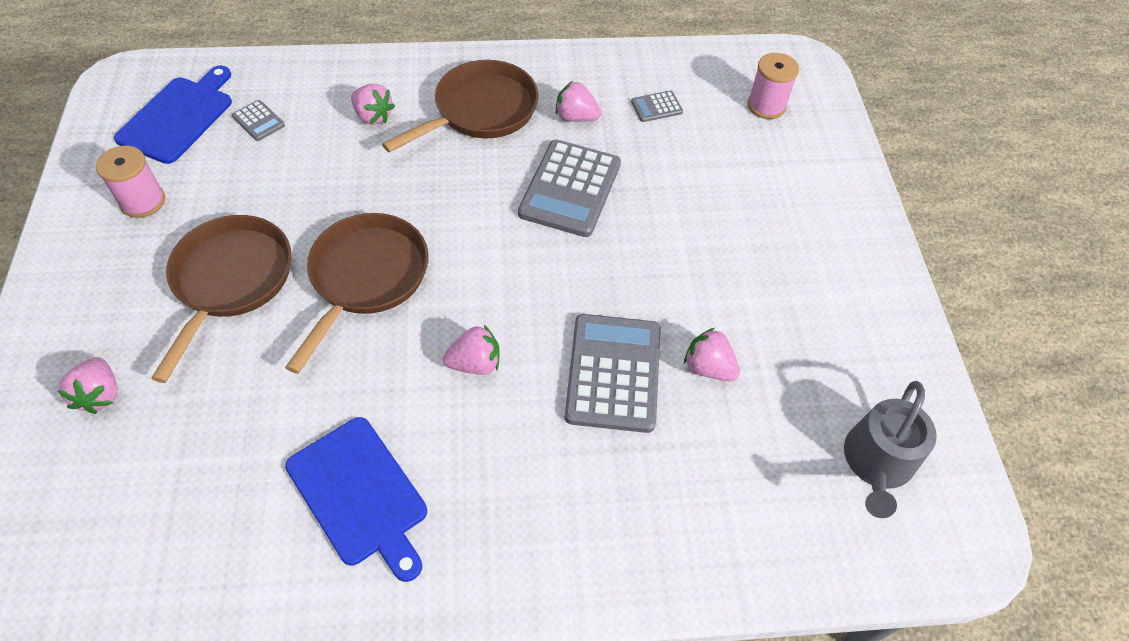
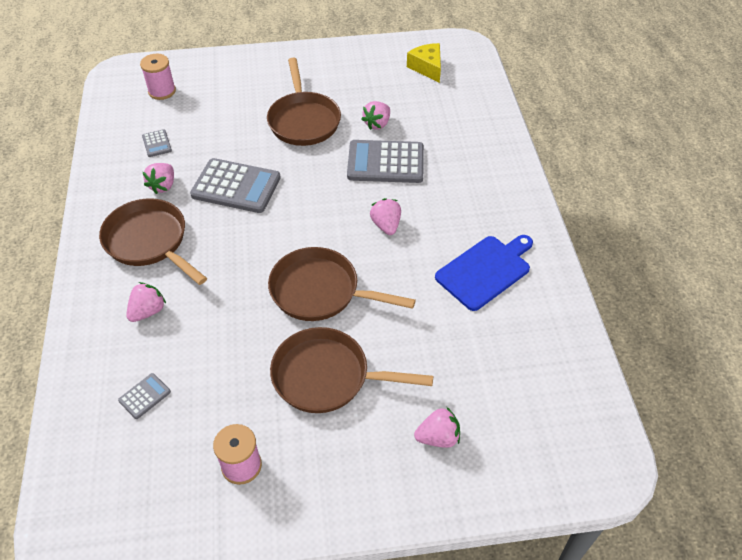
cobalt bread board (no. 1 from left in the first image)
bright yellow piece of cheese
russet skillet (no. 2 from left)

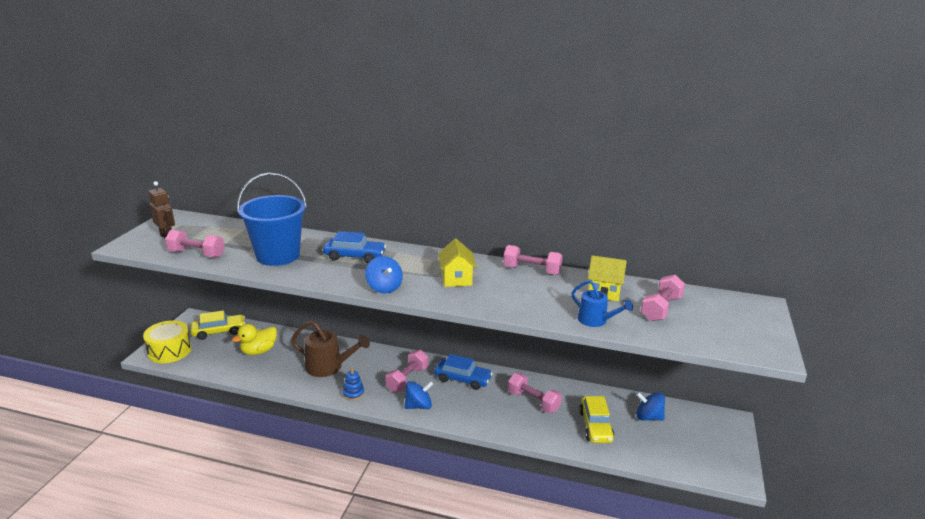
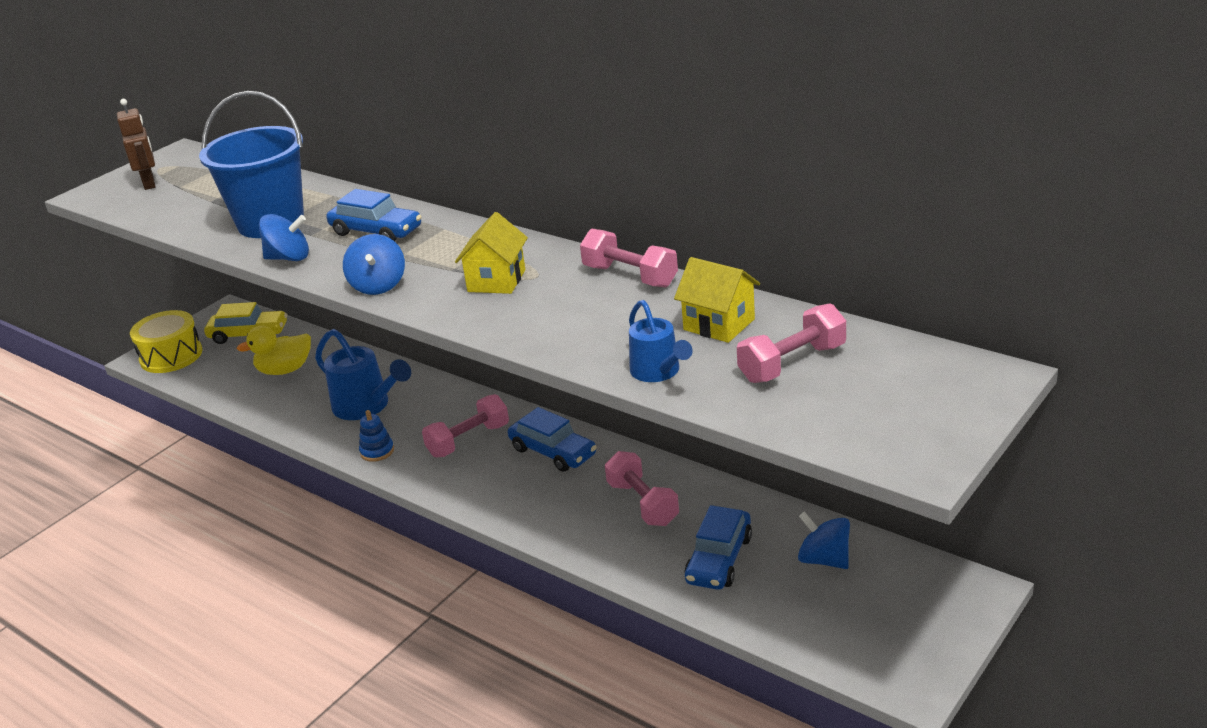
rosy hand weight (no. 1 from left in the first image)
cobalt watering pot (no. 1 from left)
cobalt spinning top (no. 1 from left)
cobalt car (no. 3 from left)

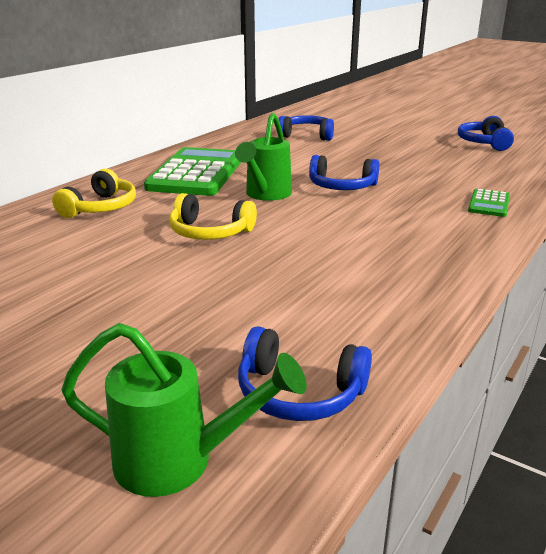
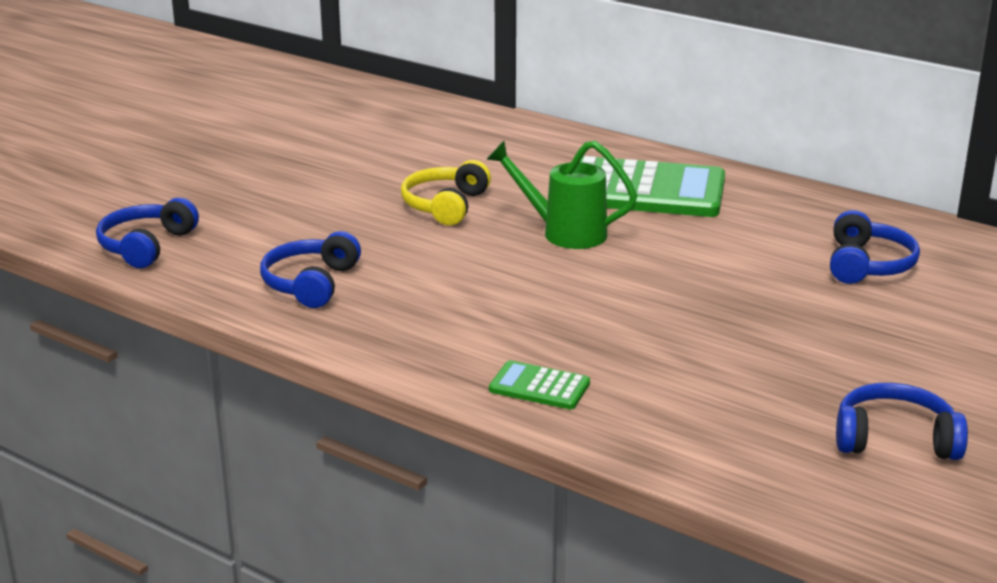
cobalt over-ear headphones (no. 2 from left)
bright yellow over-ear headphones (no. 1 from left in the first image)
leaf-green watering pot (no. 1 from left in the first image)

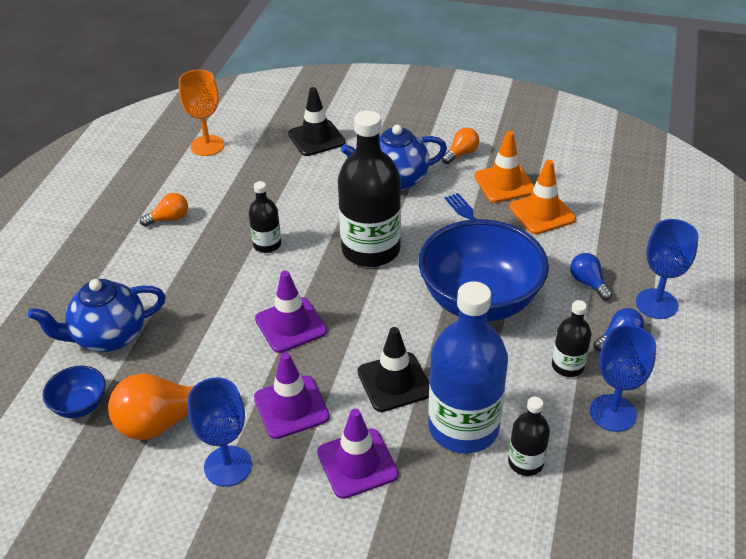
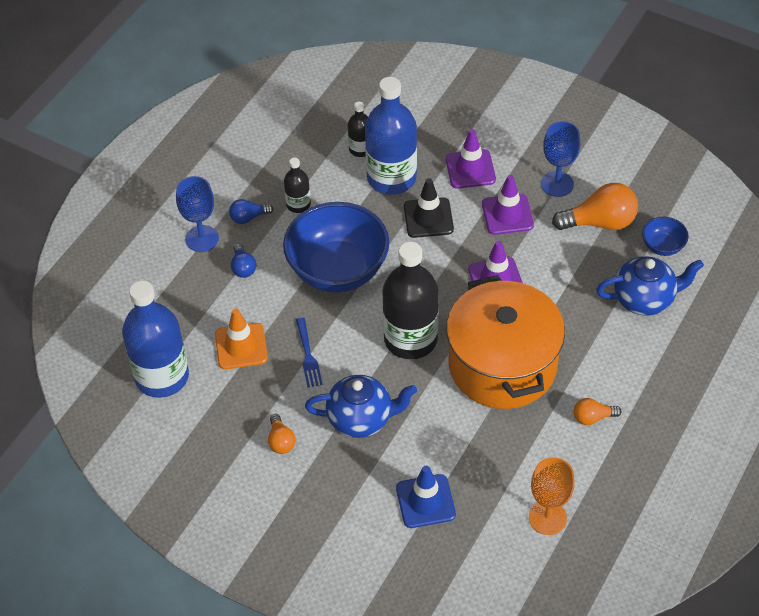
cobalt road cone
bright orange lightbulb (no. 1 from left)
bright orange road cone (no. 1 from left in the first image)
bright orange pot
cobalt goblet (no. 2 from left in the first image)
cobalt flask (no. 1 from left)

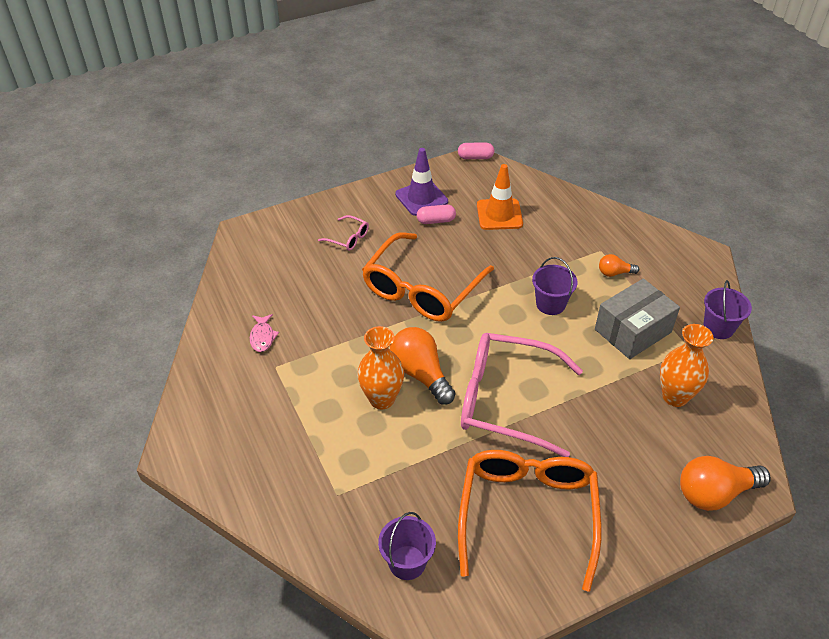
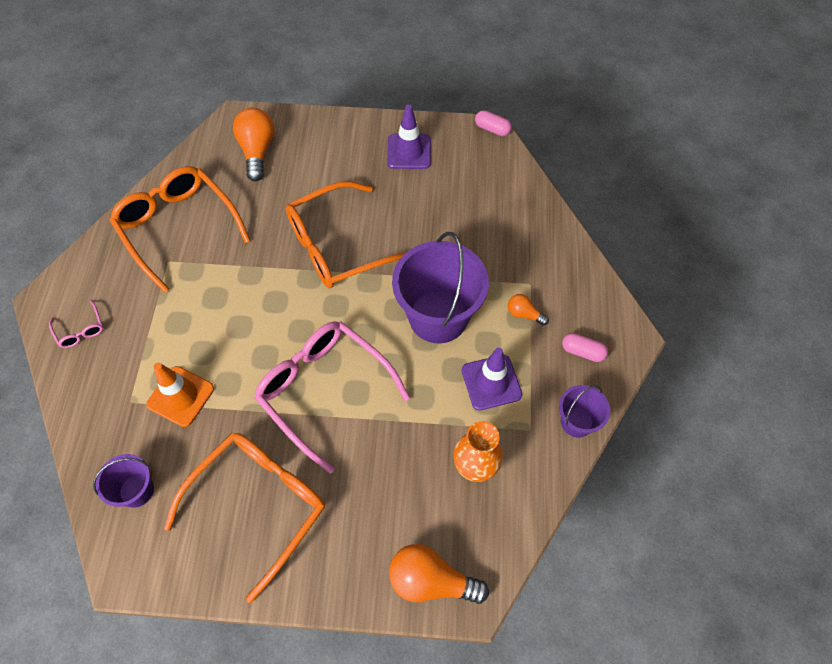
bright orange road cone
rosy capsule (no. 2 from left)
rosy eyeglasses (no. 1 from left)
royal purple pail (no. 2 from left)
royal purple road cone (no. 2 from left)
bright orange eyeglasses (no. 1 from left)
bright orange flower vase (no. 1 from left in the first image)
bright orange lightbulb (no. 1 from left)

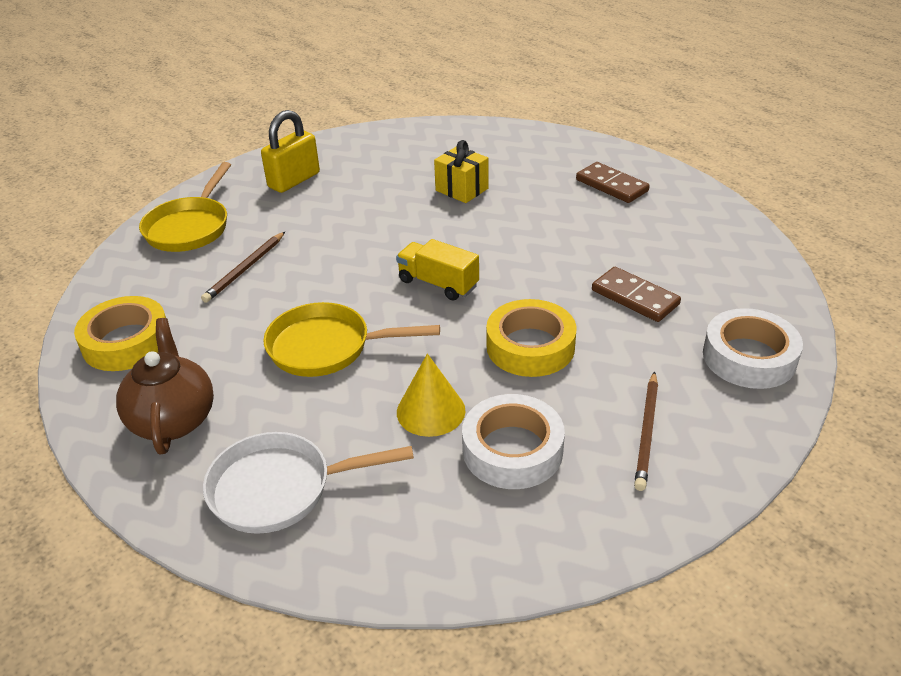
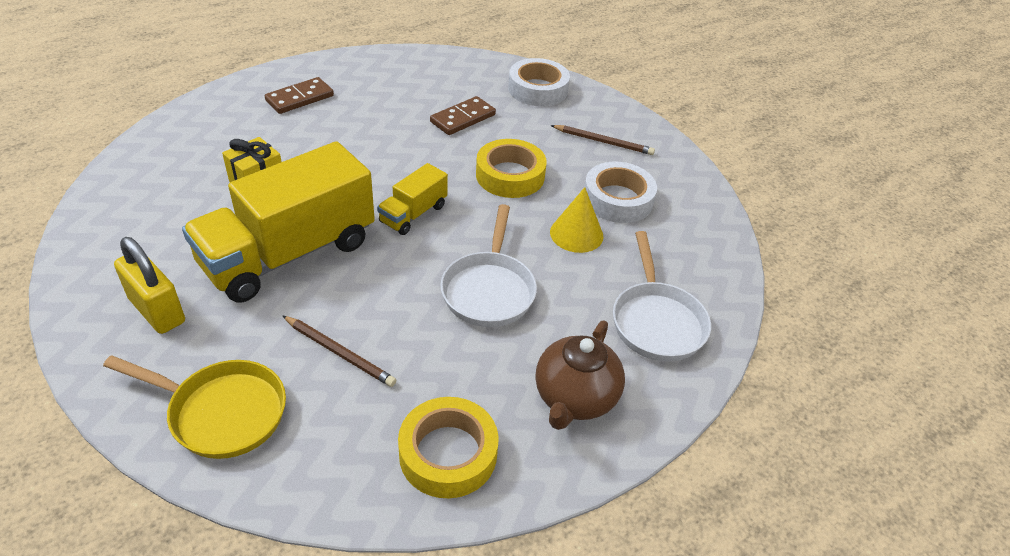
white skillet (no. 1 from left)
russet tea pot
bright yellow truck (no. 1 from left)

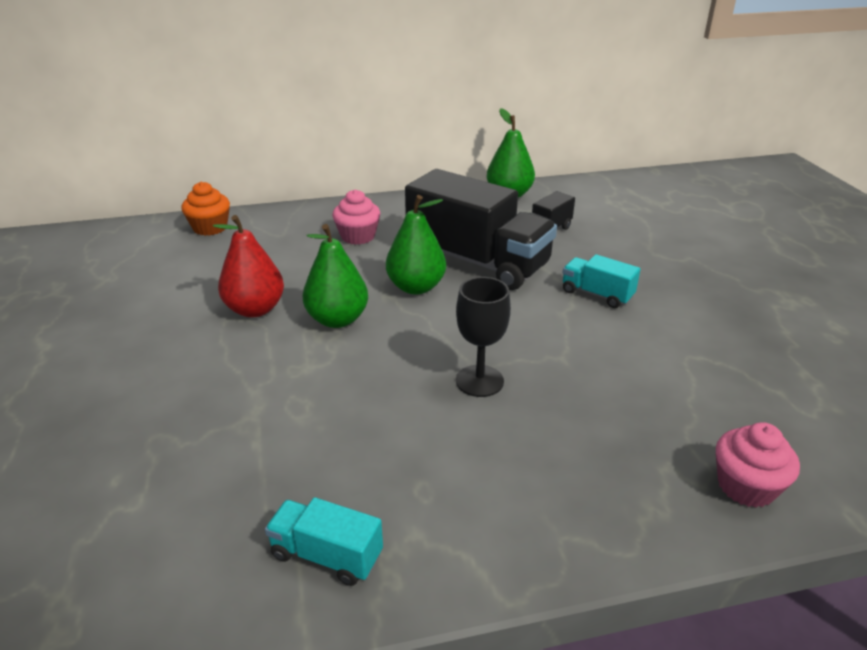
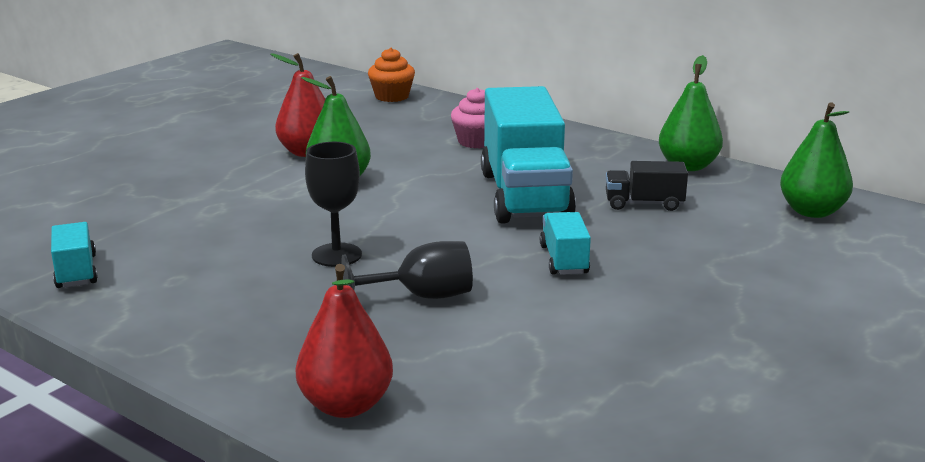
aqua truck (no. 2 from left)
leaf-green pear (no. 3 from left)
red pear (no. 2 from left)
black goblet (no. 2 from left)

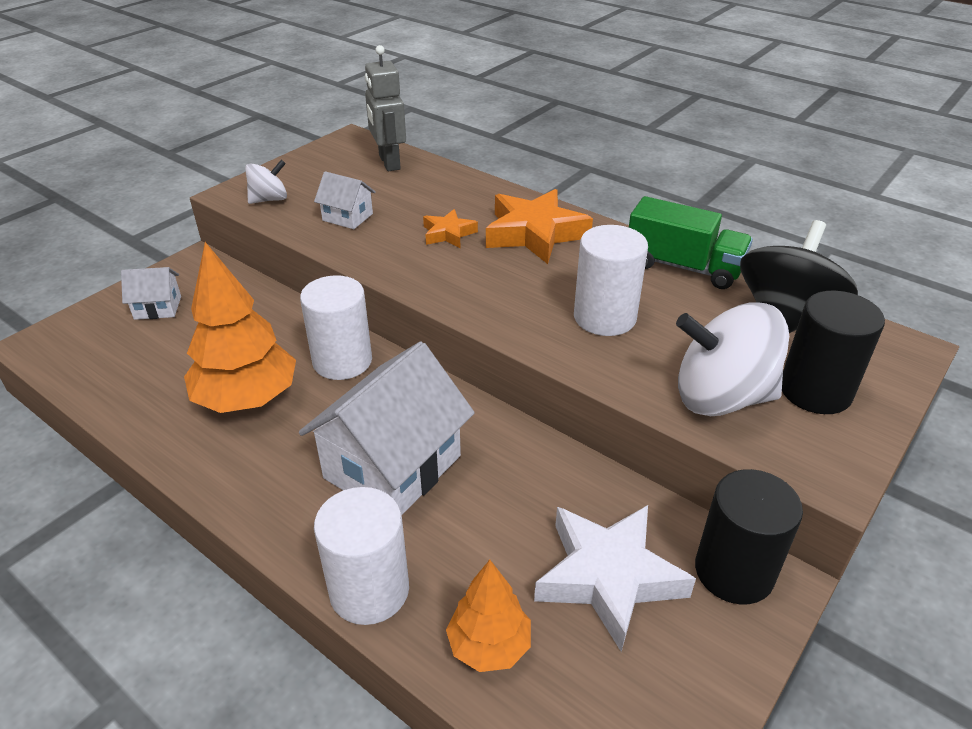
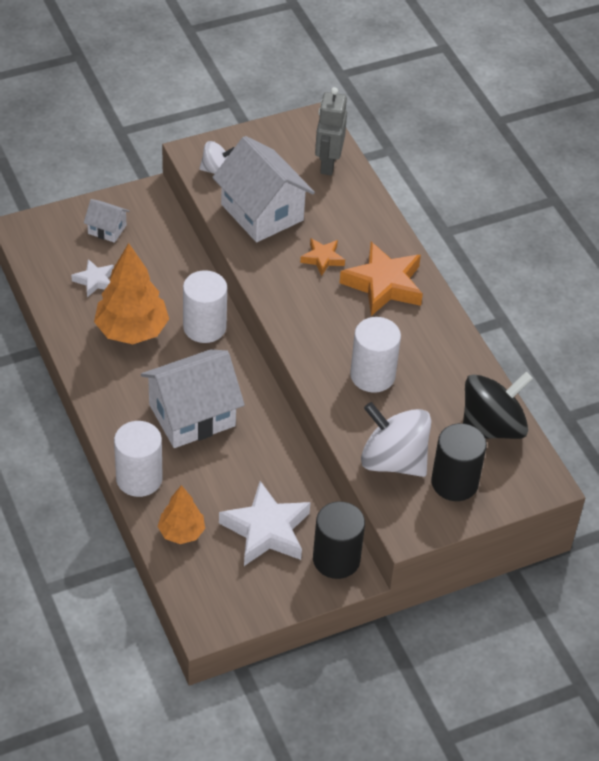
white toy house (no. 3 from left)
leaf-green truck
white star shape (no. 1 from left)

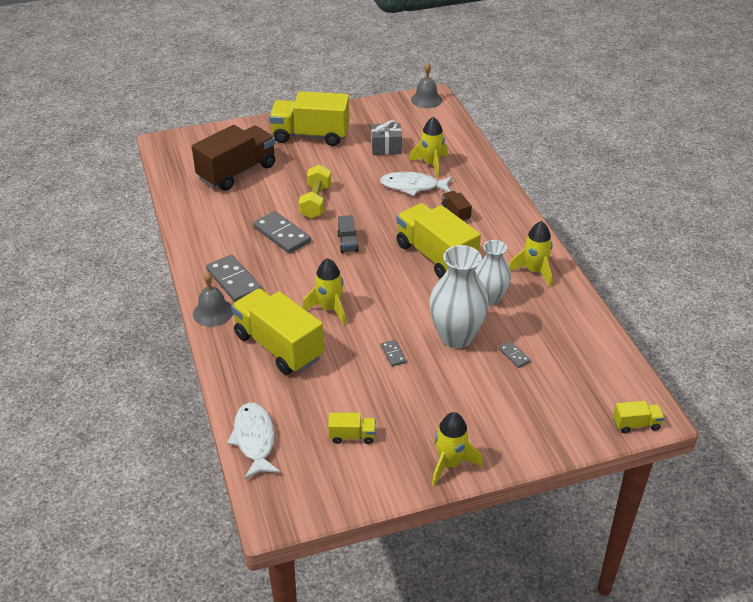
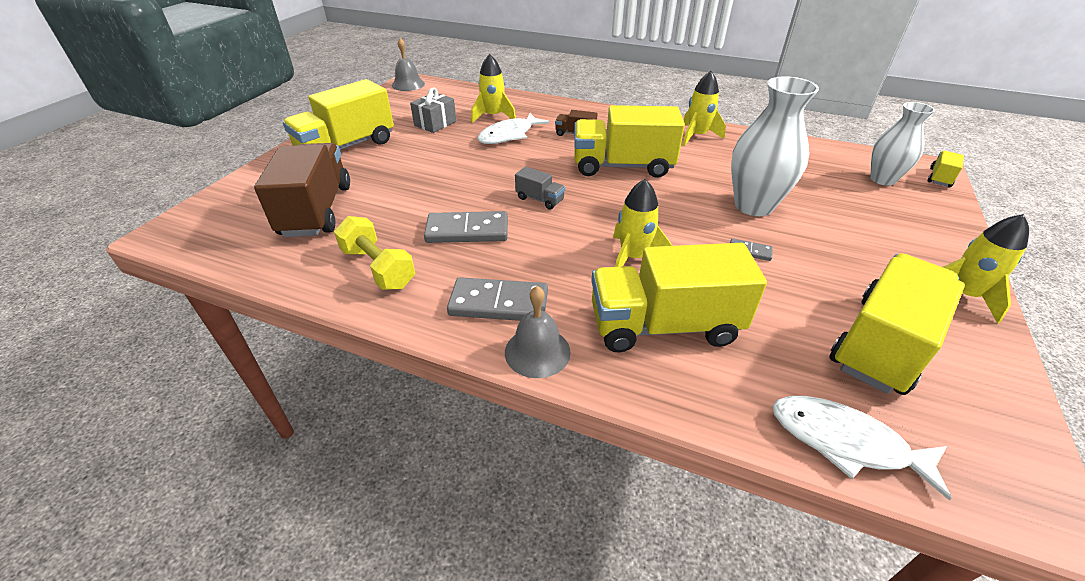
bright yellow hand weight
white flower vase (no. 2 from left)
ash-grey domino piece (no. 4 from left in the first image)
bright yellow truck (no. 4 from left)

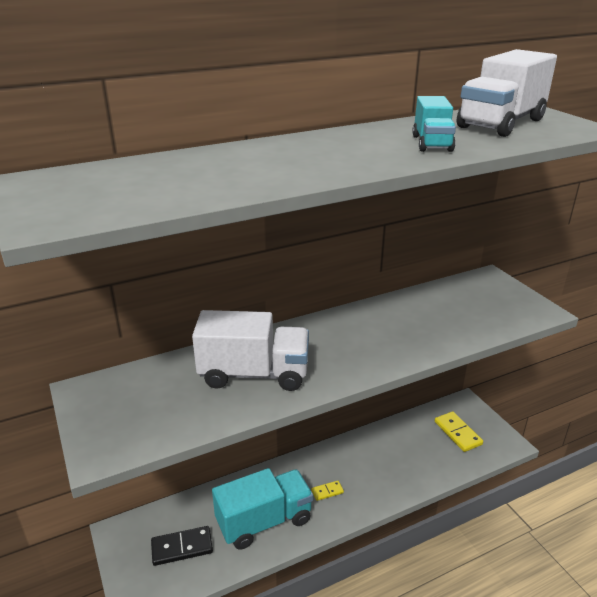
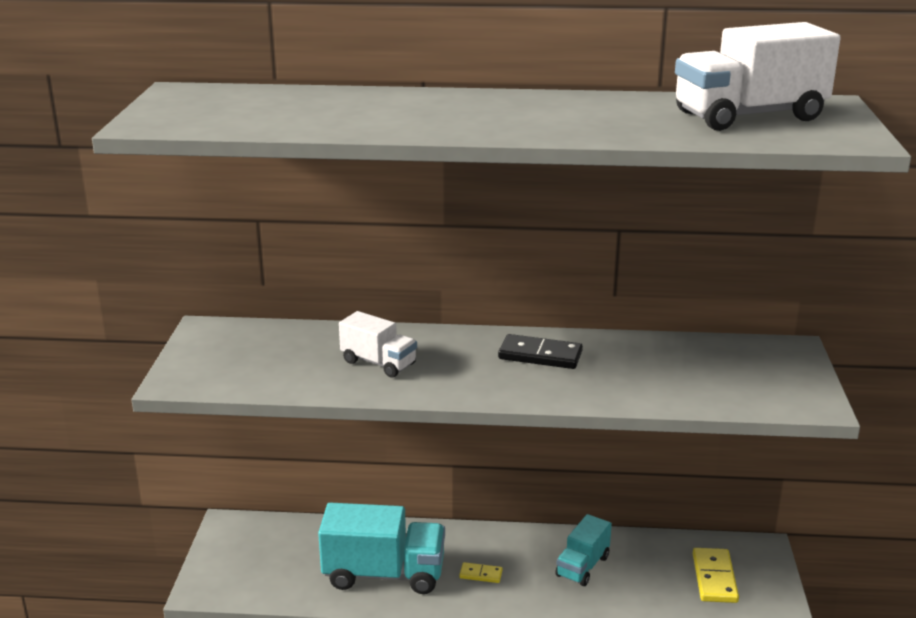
aqua truck (no. 2 from left)
white truck (no. 1 from left)
black domino piece

